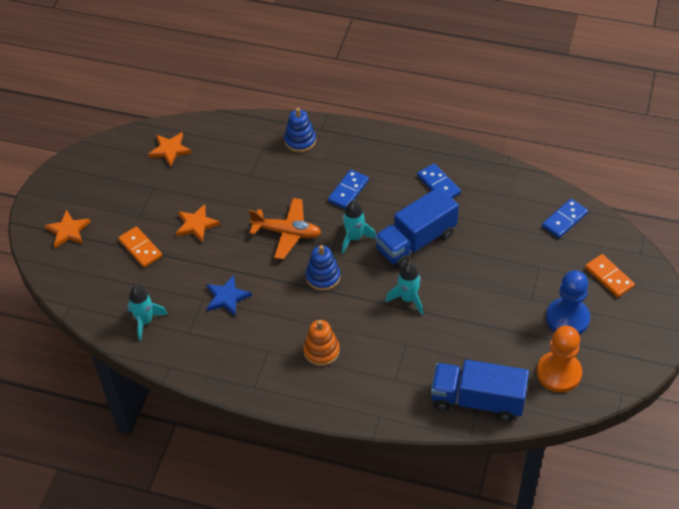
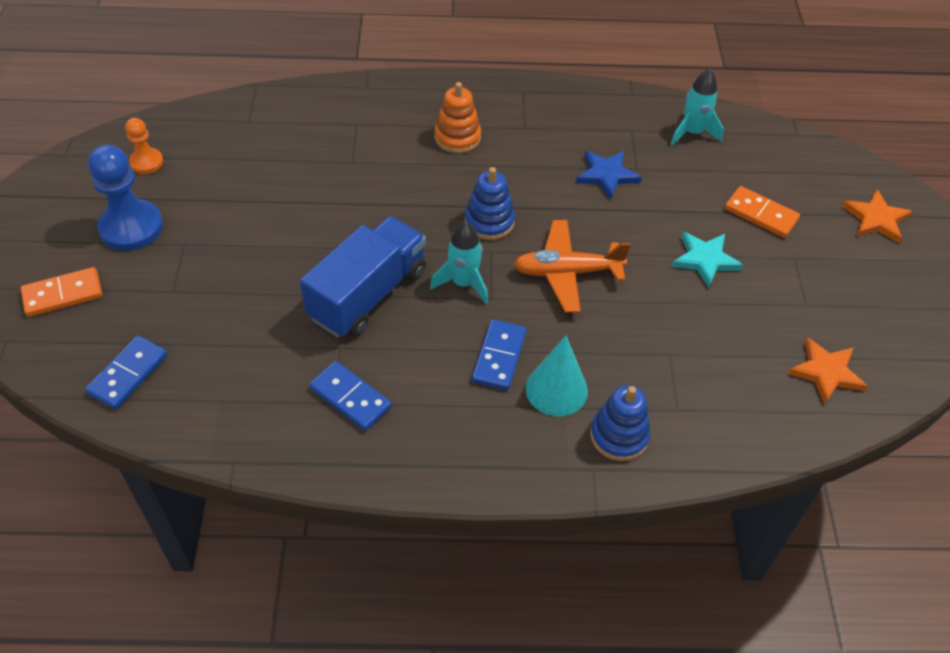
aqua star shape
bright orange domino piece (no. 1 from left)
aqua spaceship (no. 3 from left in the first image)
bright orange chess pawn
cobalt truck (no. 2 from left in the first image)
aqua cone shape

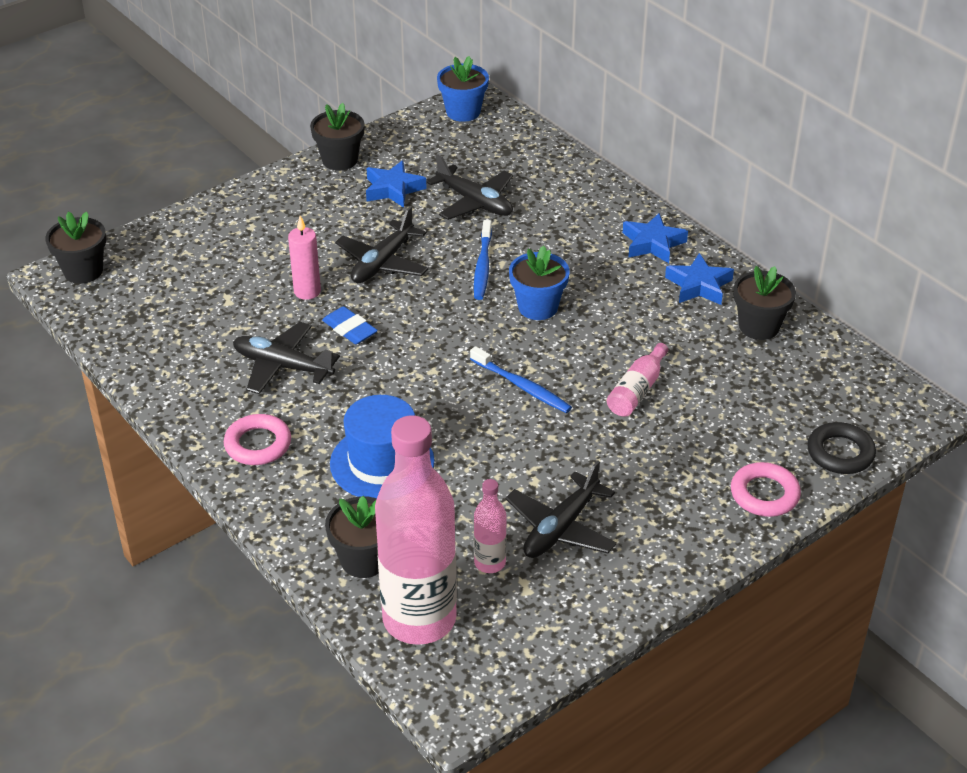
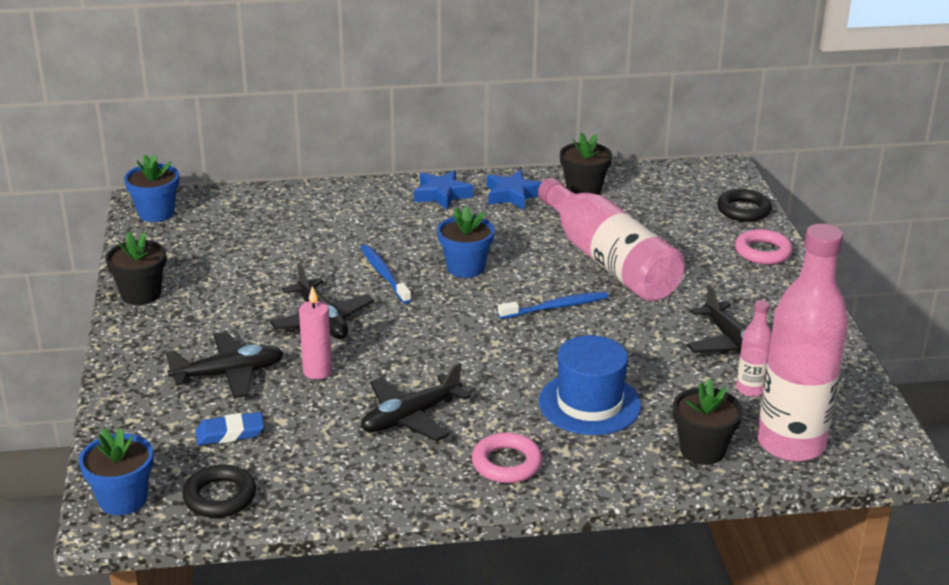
black toy plane (no. 1 from left)
cobalt star shape (no. 1 from left in the first image)
cobalt plant pot (no. 1 from left)
cobalt toothbrush (no. 1 from left)
cobalt eraser
rosy flask (no. 1 from left)
black ring (no. 1 from left)

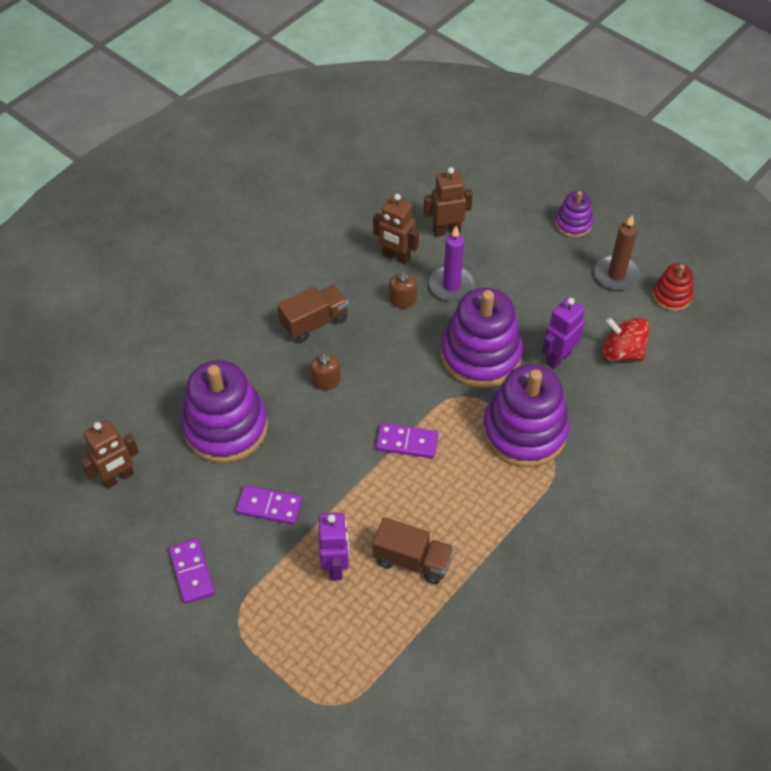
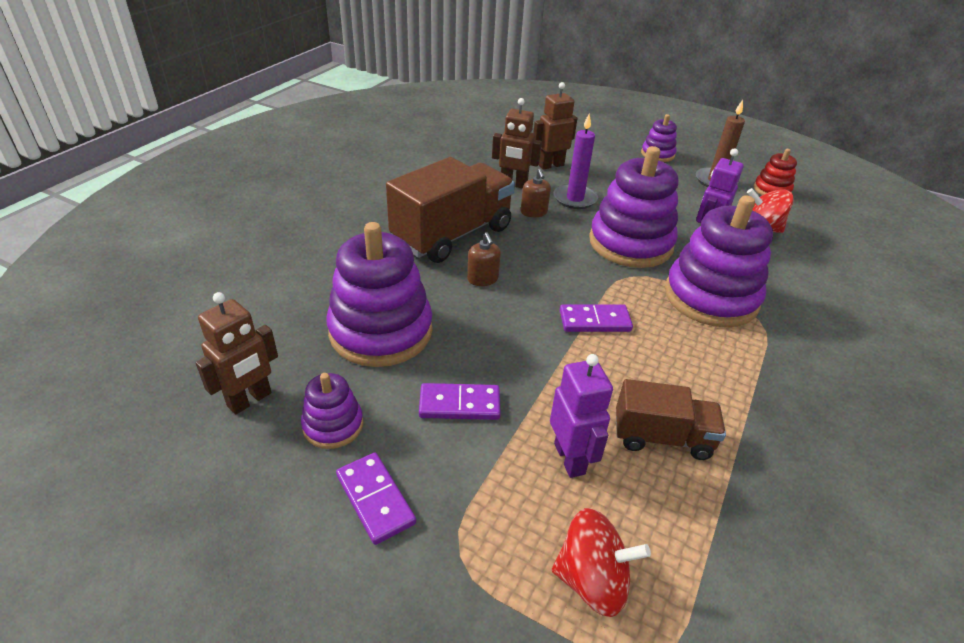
russet truck (no. 1 from left)
royal purple ring stacker (no. 1 from left)
red spinning top (no. 1 from left)

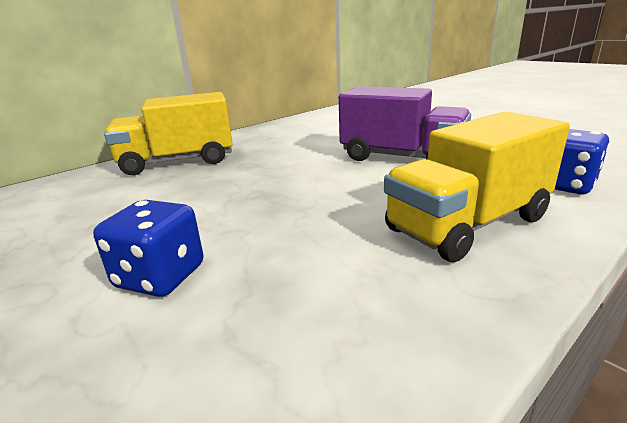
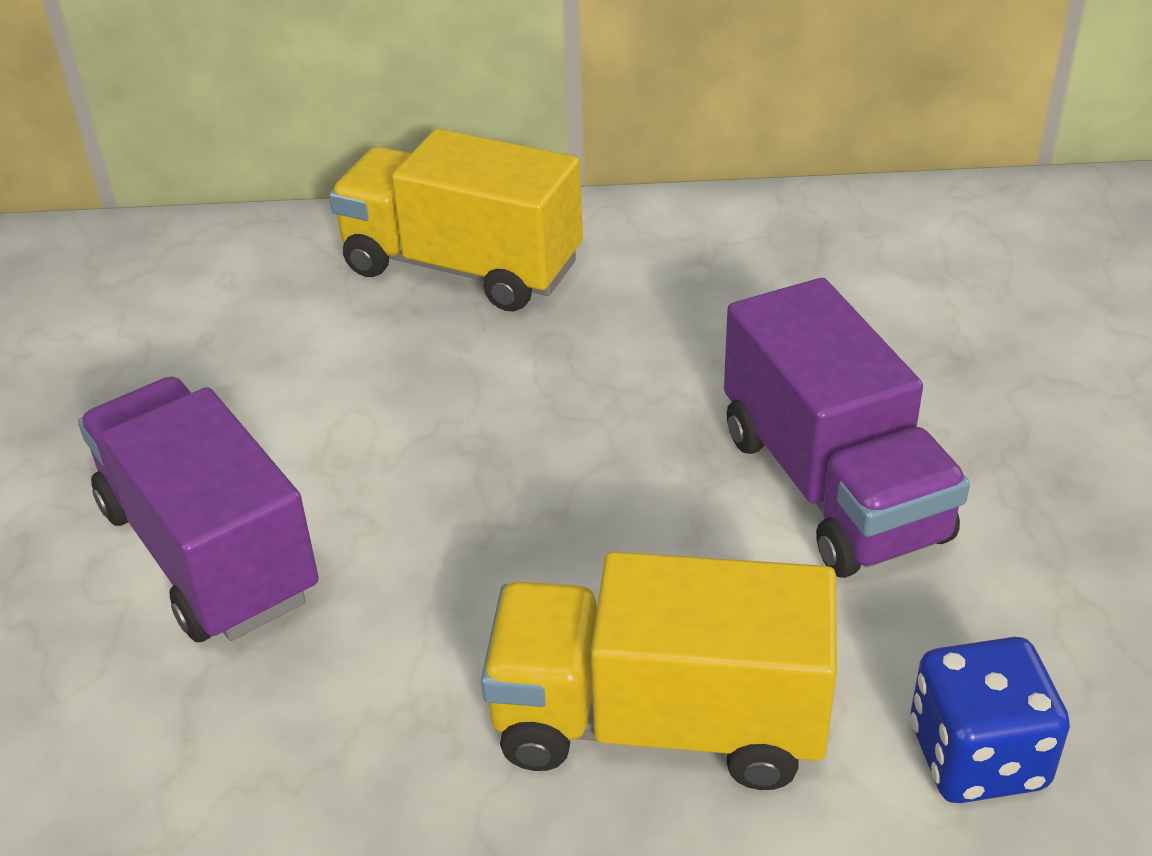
royal purple truck (no. 1 from left)

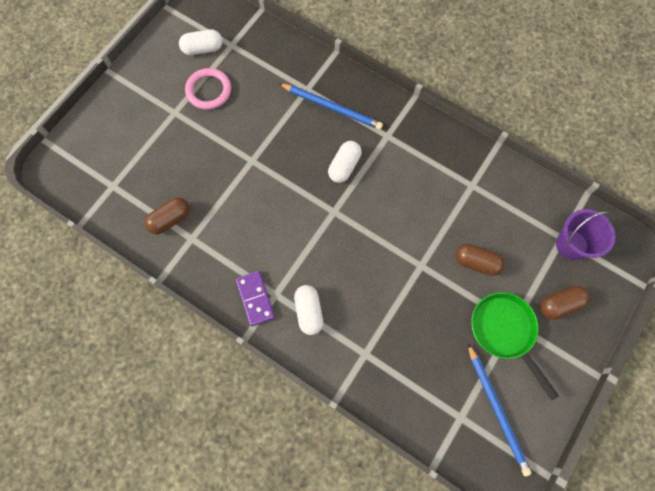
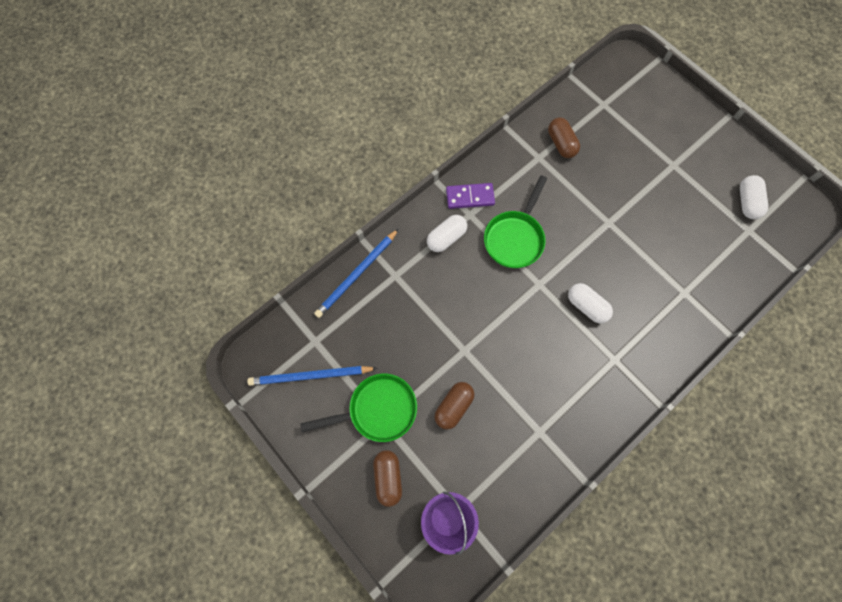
rosy ring
cobalt pencil (no. 2 from left)
white capsule (no. 1 from left)
leaf-green skillet (no. 2 from left)

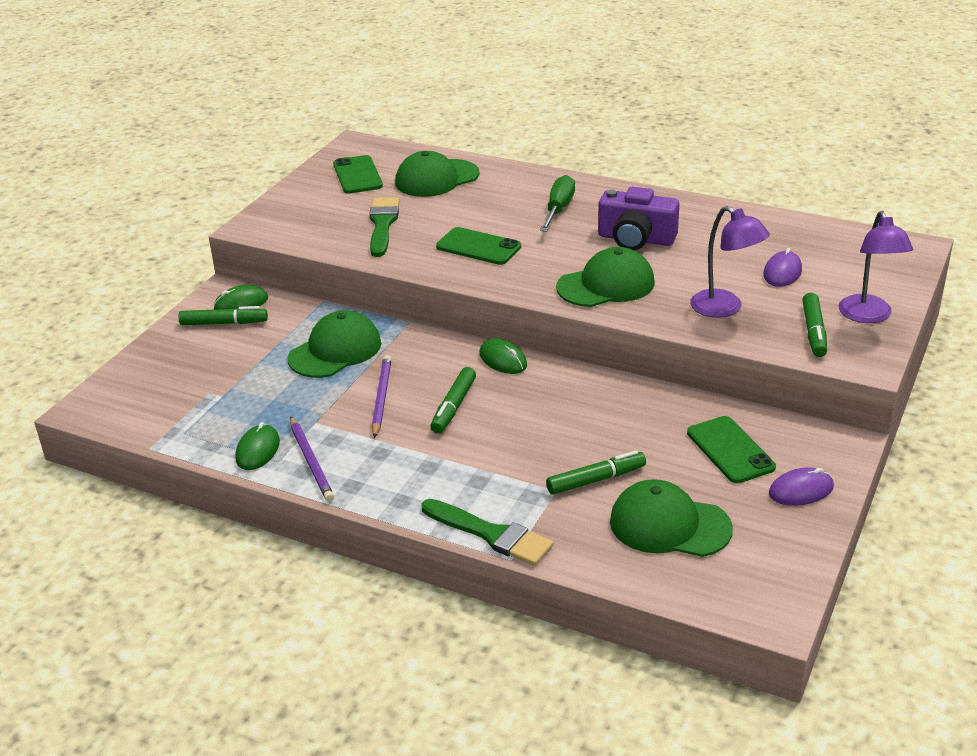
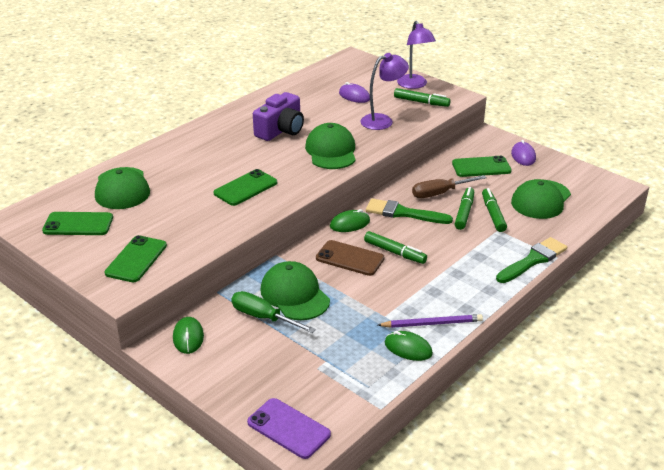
leaf-green screwdriver
leaf-green brush (no. 1 from left)
royal purple reading lamp (no. 2 from left)
leaf-green marker pen (no. 3 from left)
royal purple pencil (no. 2 from left in the first image)
russet screwdriver
leaf-green mobile phone (no. 2 from left)
russet mobile phone
royal purple mobile phone

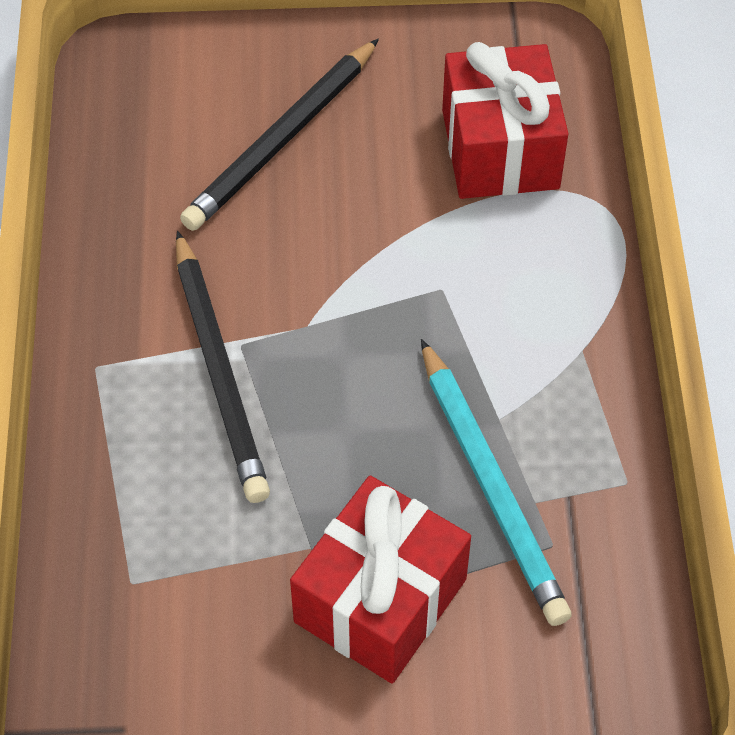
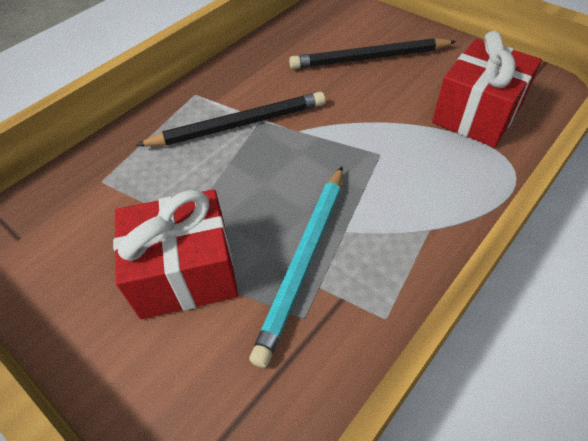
black pencil (no. 1 from left)

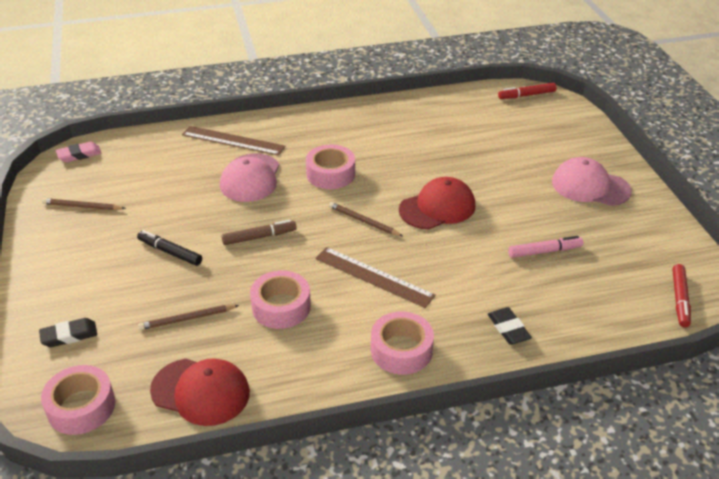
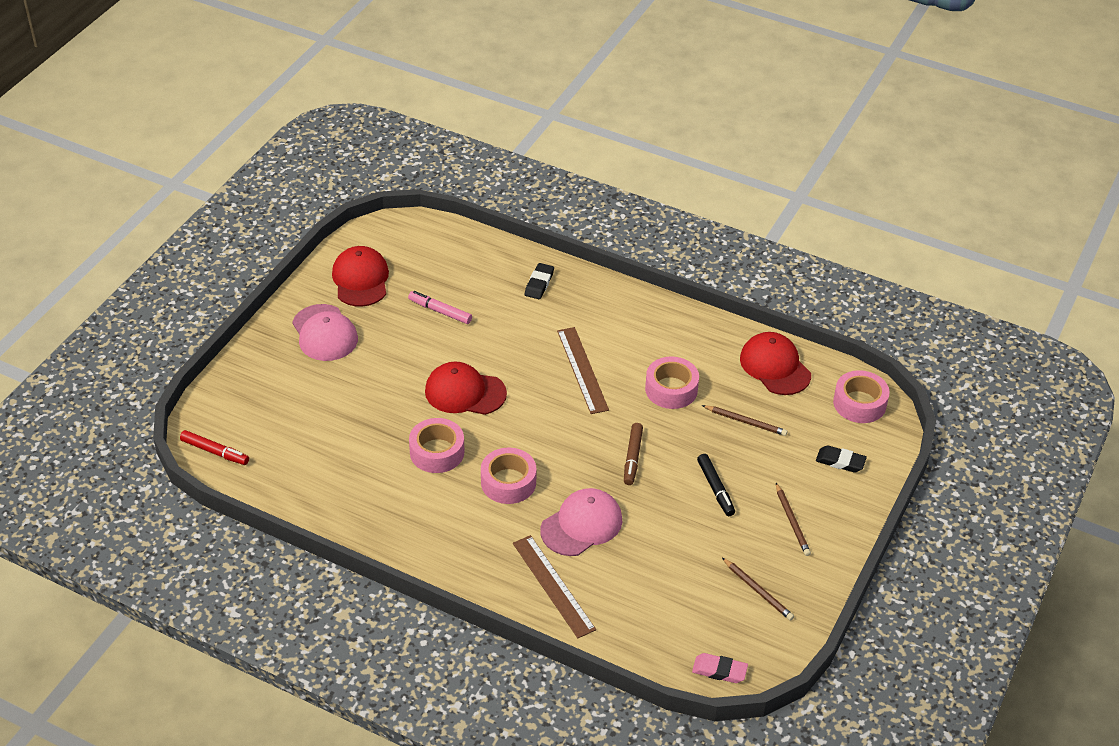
russet pencil (no. 3 from left)
russet marker pen
red marker pen (no. 2 from left in the first image)
rosy sticky tape (no. 1 from left)
red baseball cap (no. 1 from left)

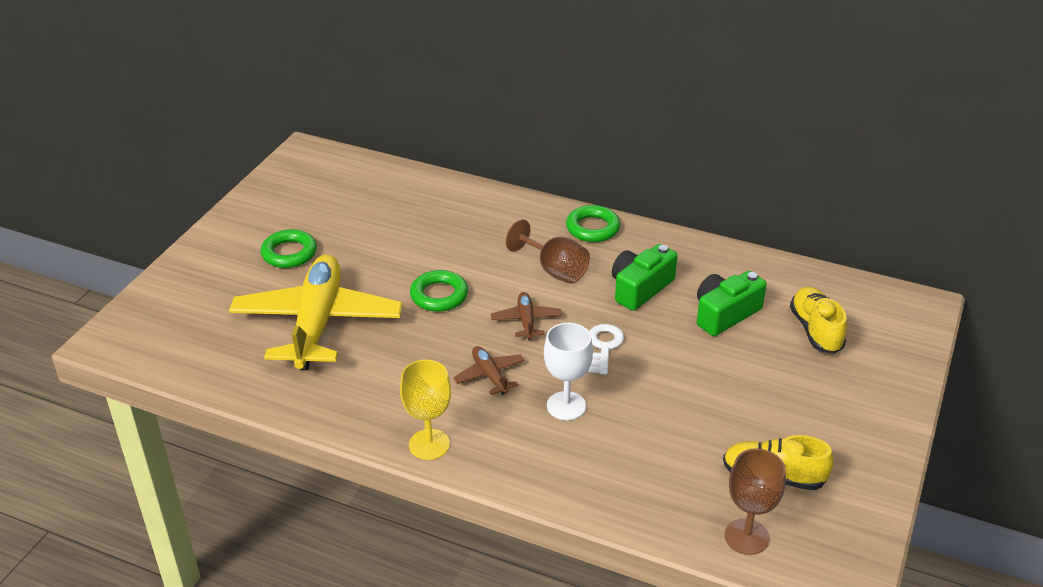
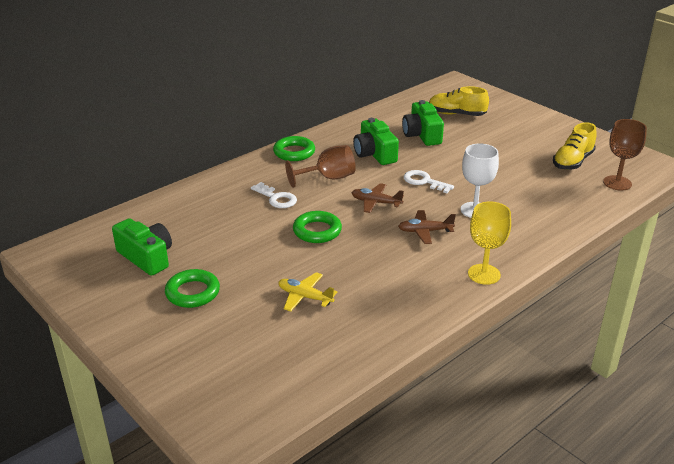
bright yellow toy plane
white latchkey (no. 1 from left)
leaf-green photo camera (no. 1 from left)

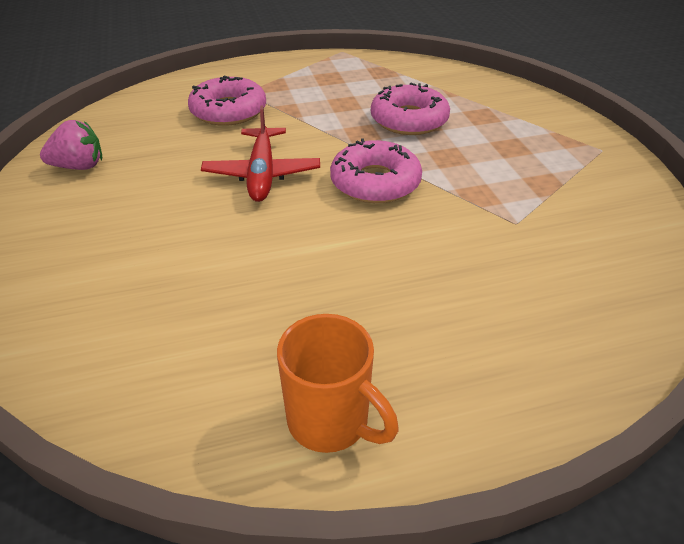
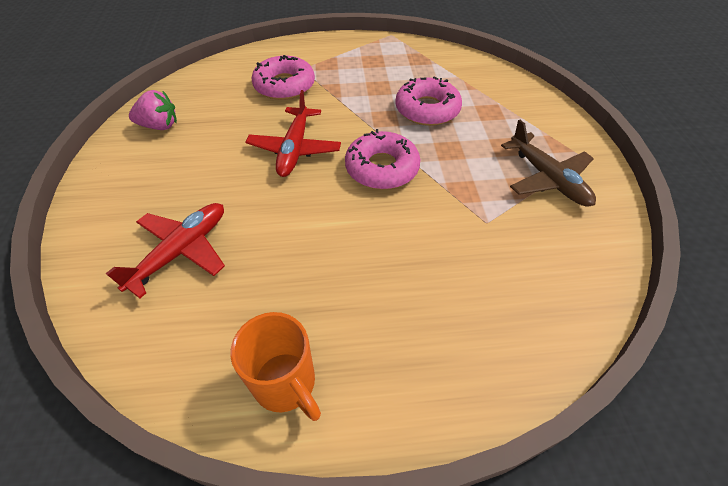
russet toy plane
red toy plane (no. 1 from left)

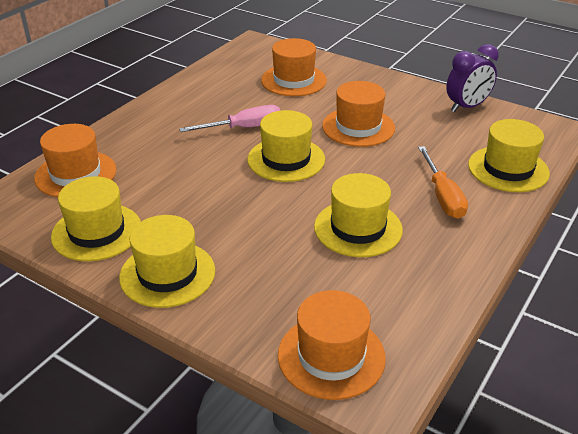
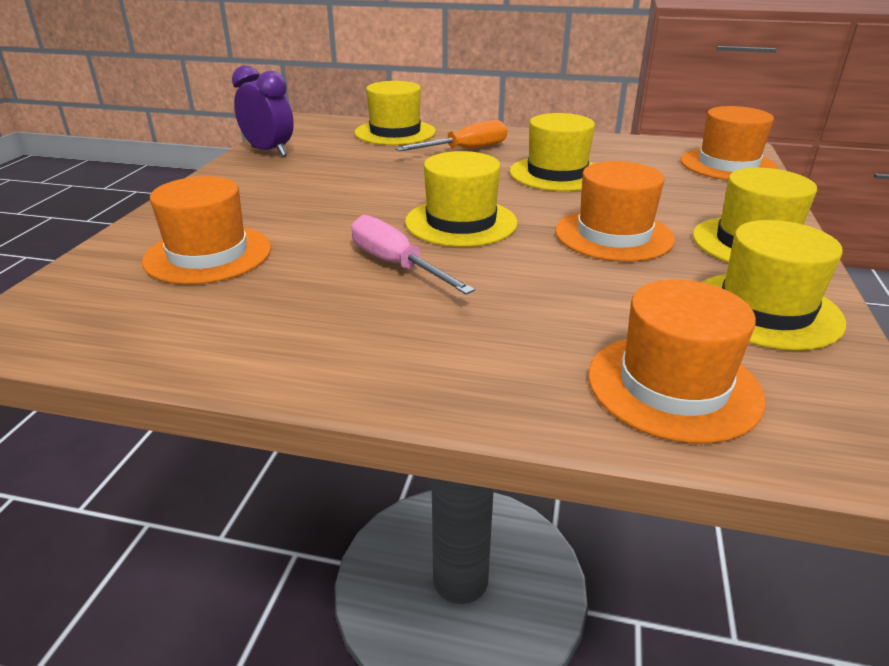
bright orange hat (no. 2 from left)

